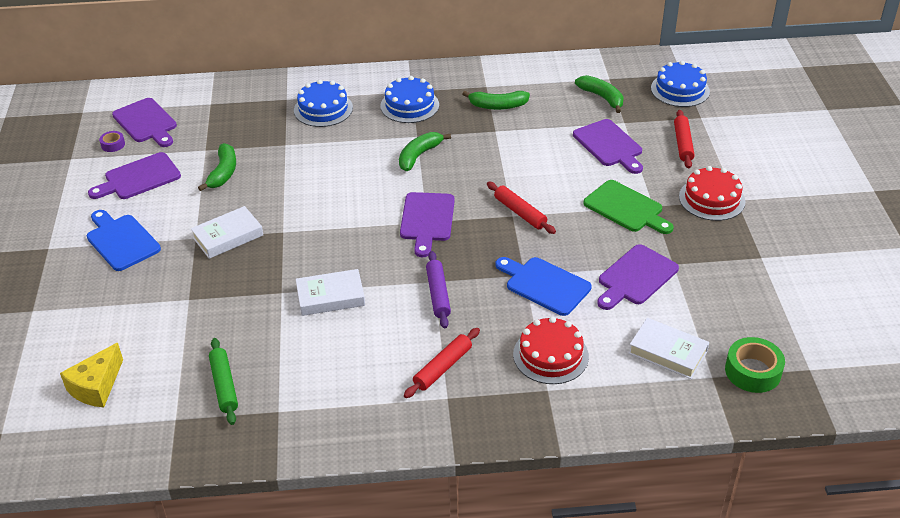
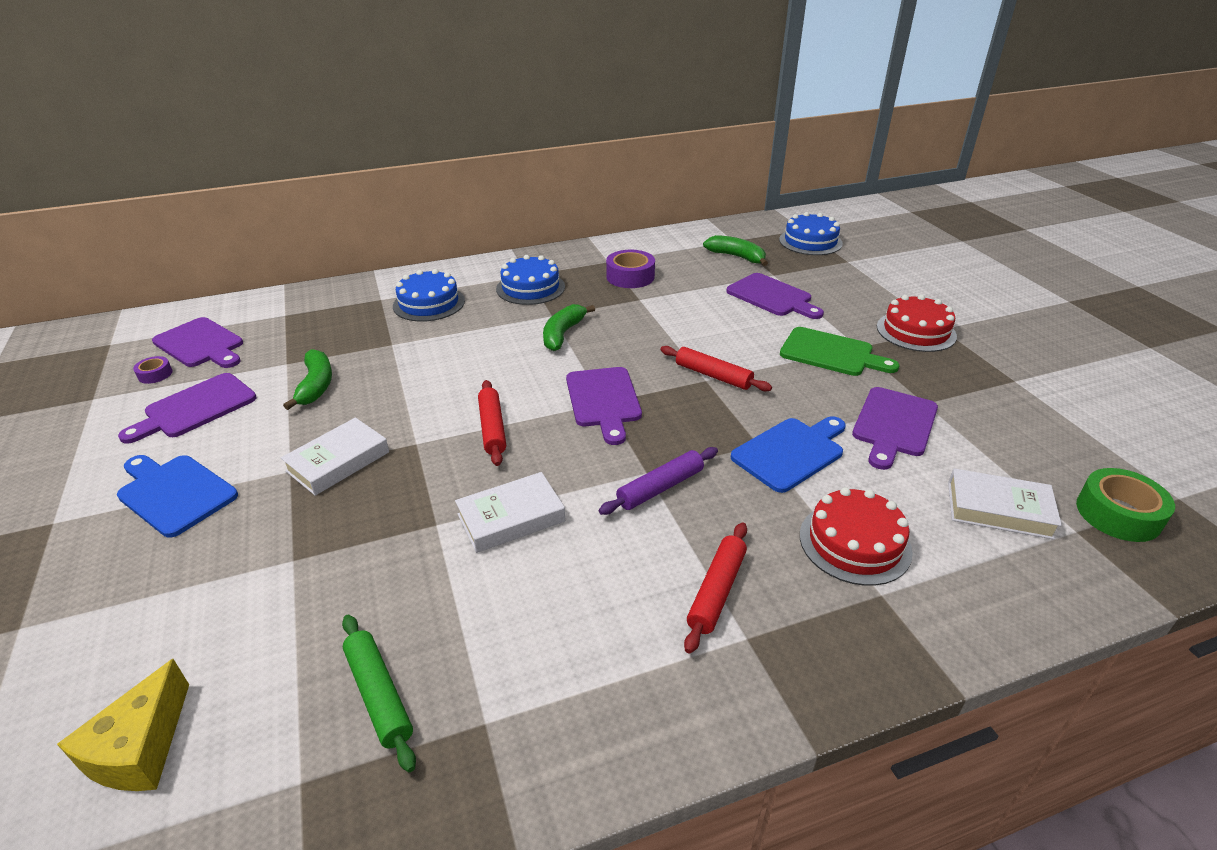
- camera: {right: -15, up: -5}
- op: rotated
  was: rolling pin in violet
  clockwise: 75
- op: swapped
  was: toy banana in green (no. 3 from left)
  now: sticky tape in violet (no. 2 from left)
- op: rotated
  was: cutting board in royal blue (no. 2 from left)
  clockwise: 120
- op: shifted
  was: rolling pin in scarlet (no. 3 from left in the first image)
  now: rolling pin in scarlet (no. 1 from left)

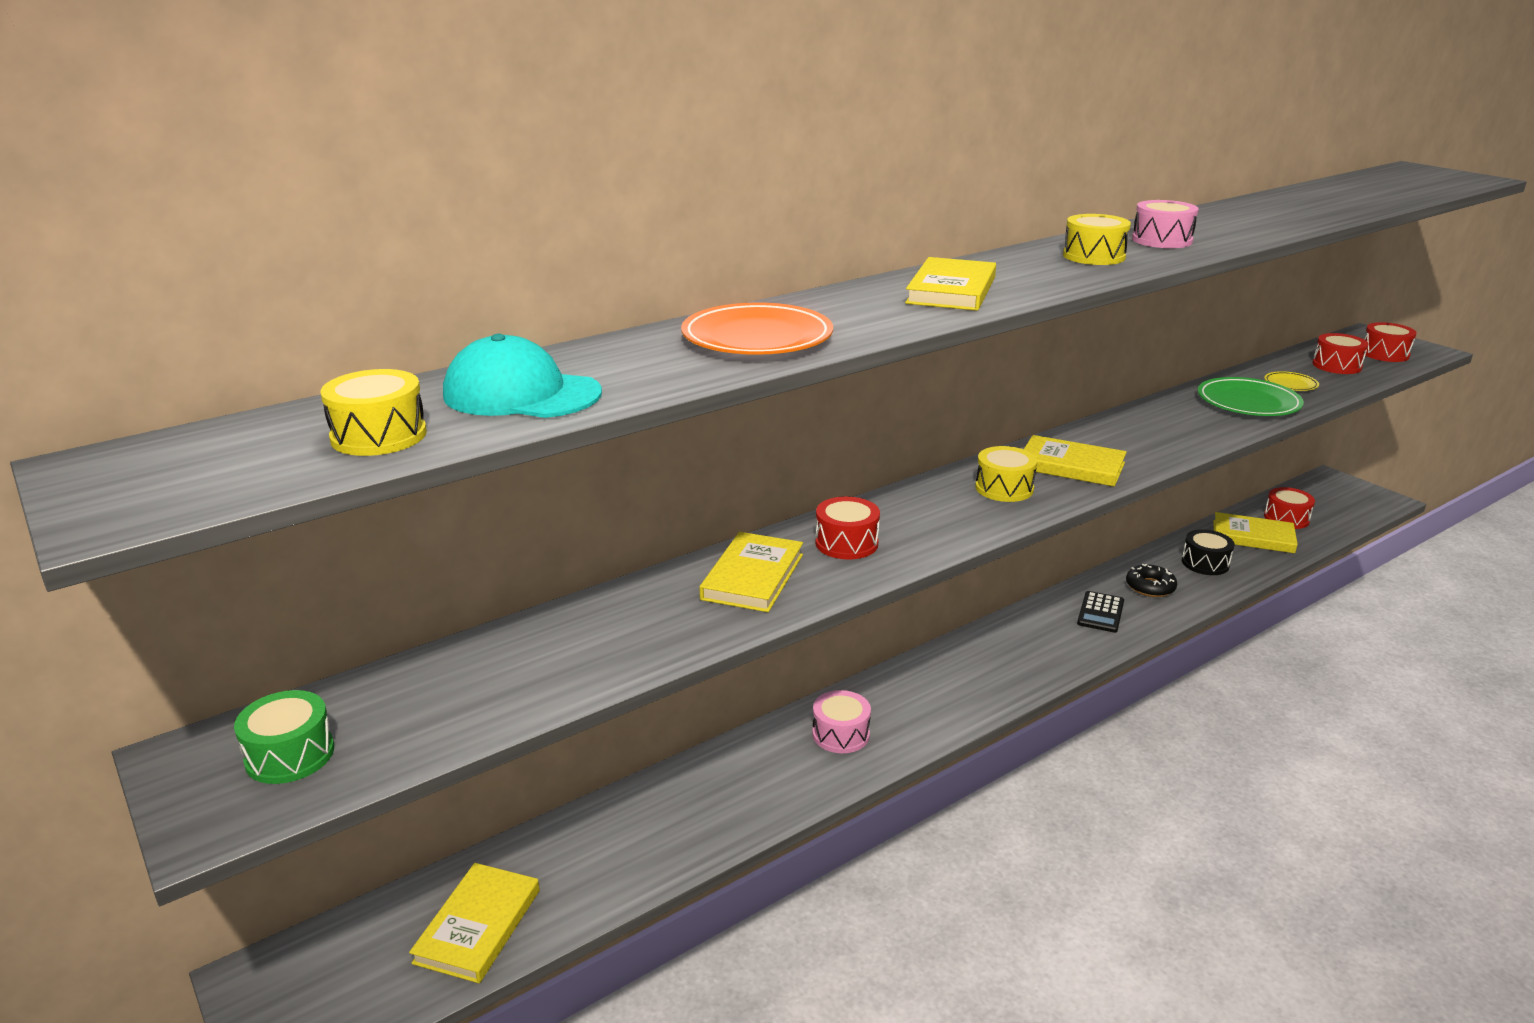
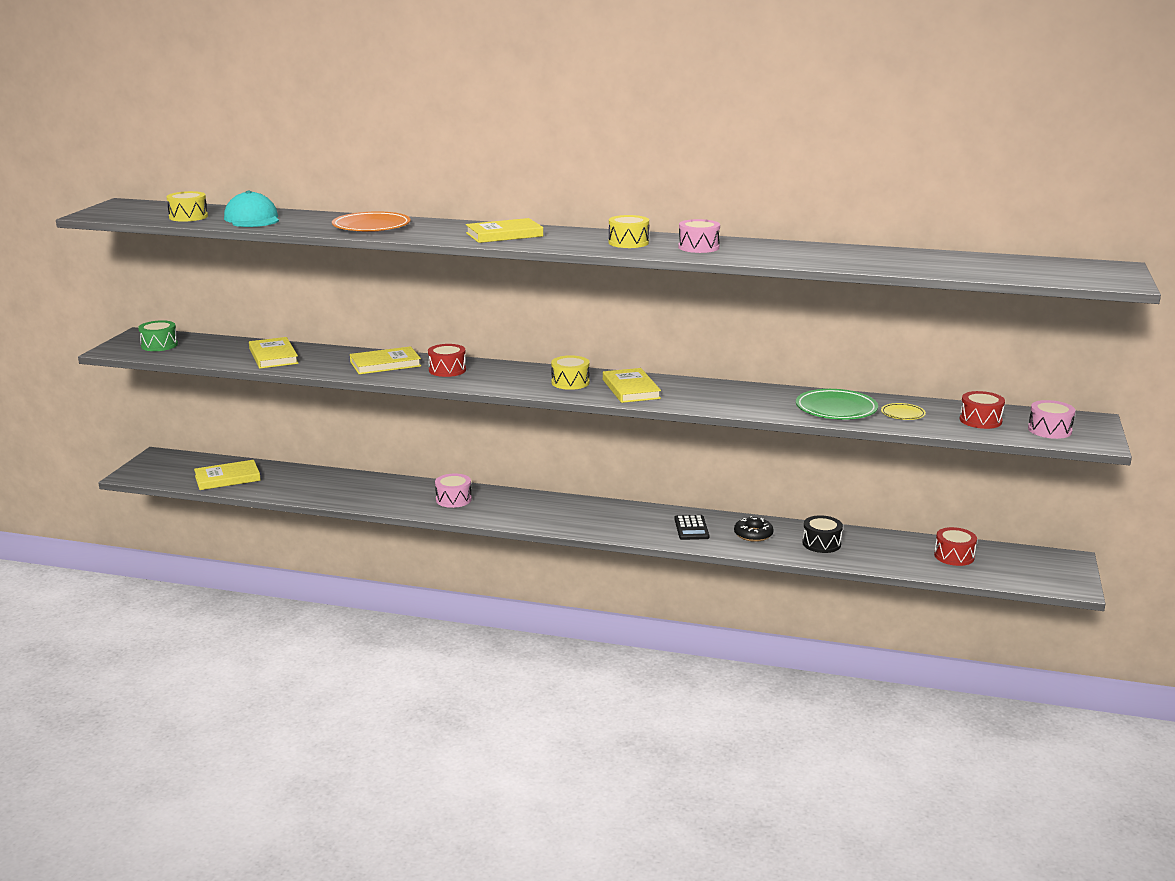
- camera: {right: 50, up: -5}
- op: rotated
  was: adding machine in ebony
  clockwise: -75
- op: shifted
  was: hardcover in yellow (no. 5 from left in the first image)
  now: hardcover in yellow (no. 2 from left)
- op: repainted
  was: drum in scarlet (no. 4 from left)
  now: drum in rosy (no. 3 from left)

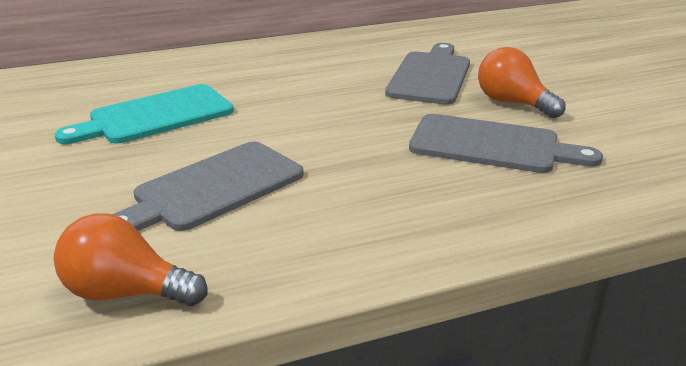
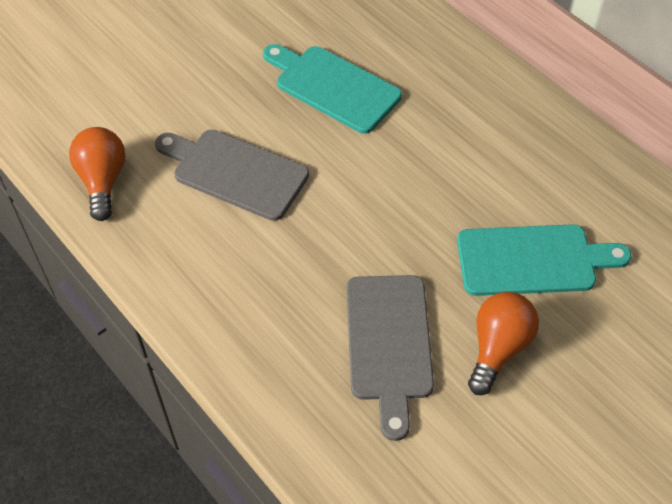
- camera: {right: 70, up: 25}
- op: repainted
  was: cutting board in grey (no. 2 from left)
  now: cutting board in aqua (no. 2 from left)

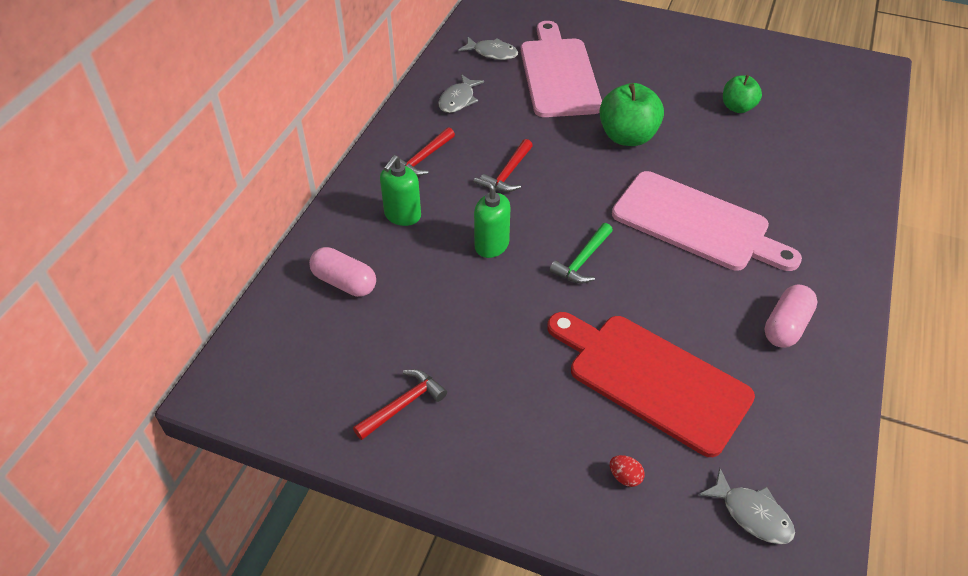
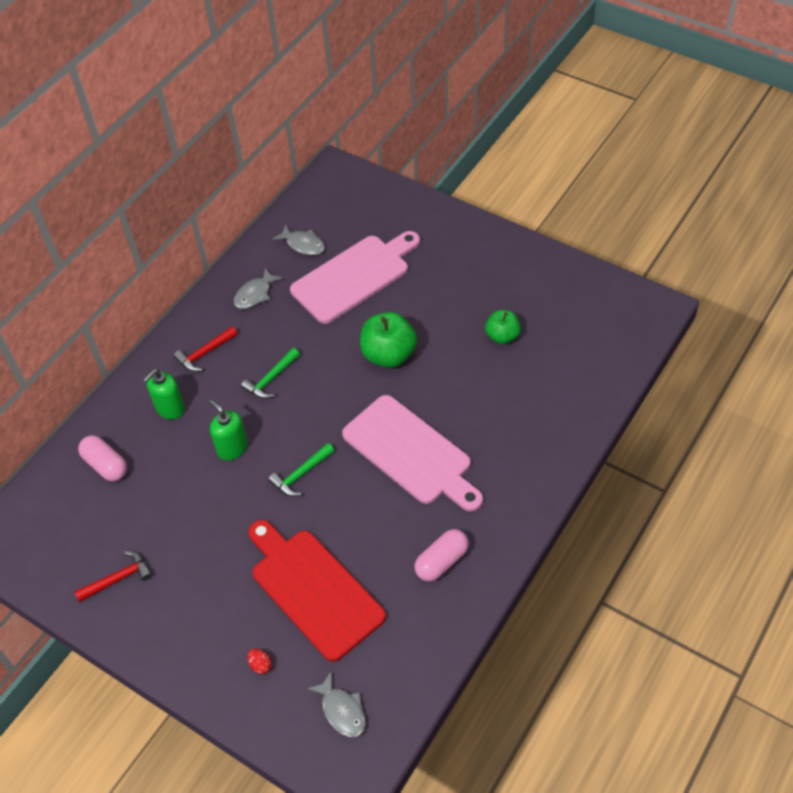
- camera: {right: 15, up: 5}
- op: repainted
  was: carpenter's hammer in scarlet (no. 3 from left)
  now: carpenter's hammer in green (no. 1 from left)
- op: rotated
  was: cutting board in rosy (no. 1 from left)
  clockwise: 45

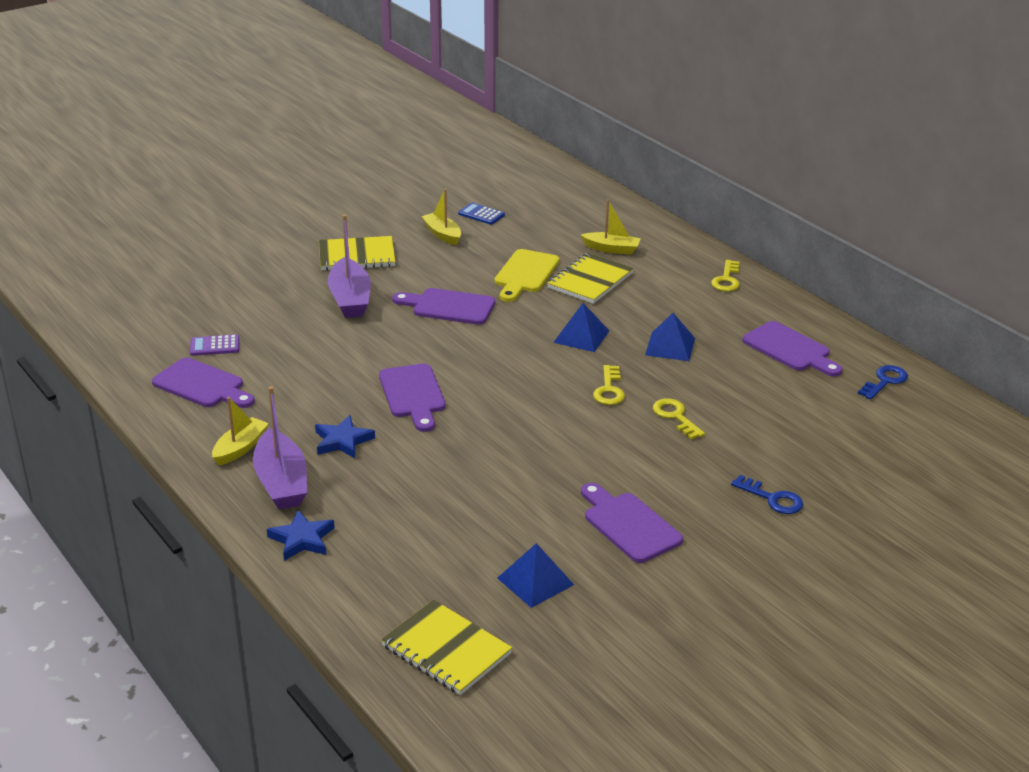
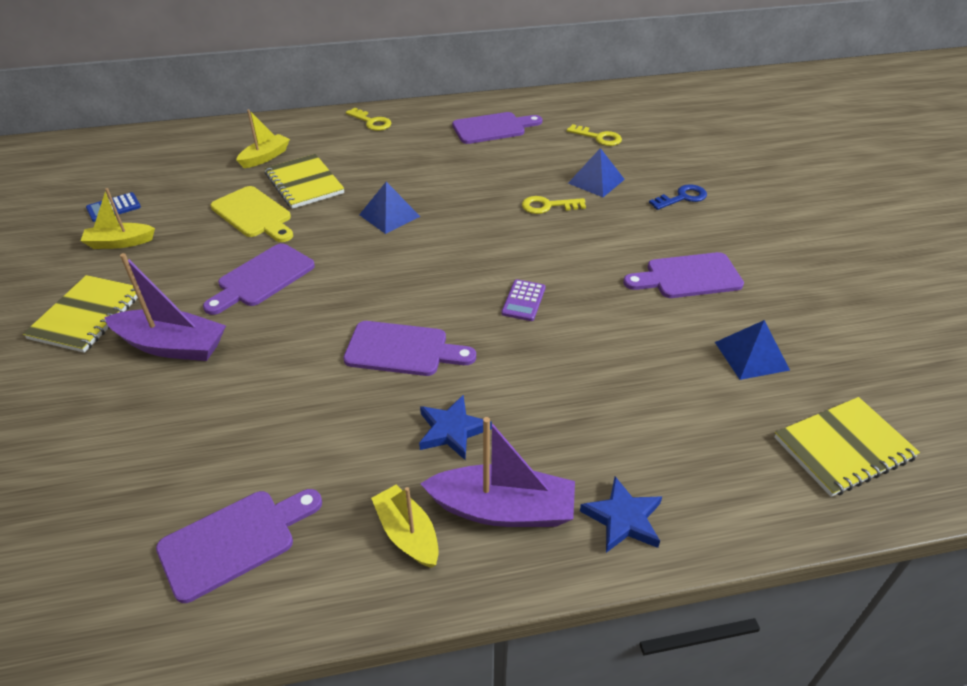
- camera: {right: -65, up: 10}
- op: shifted
  was: adding machine in violet
- op: shifted
  was: latchkey in yellow (no. 1 from left in the first image)
  now: latchkey in yellow (no. 3 from left)
- op: shifted
  was: pyramid in royal blue (no. 3 from left in the first image)
  now: pyramid in royal blue (no. 2 from left)
- op: gone
  was: latchkey in royal blue (no. 2 from left)

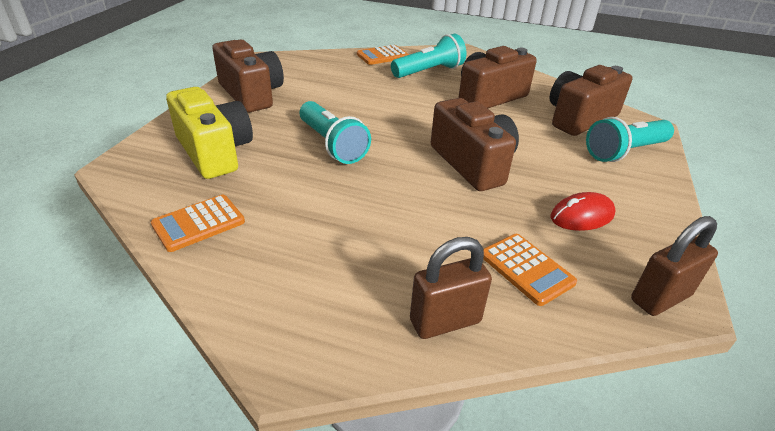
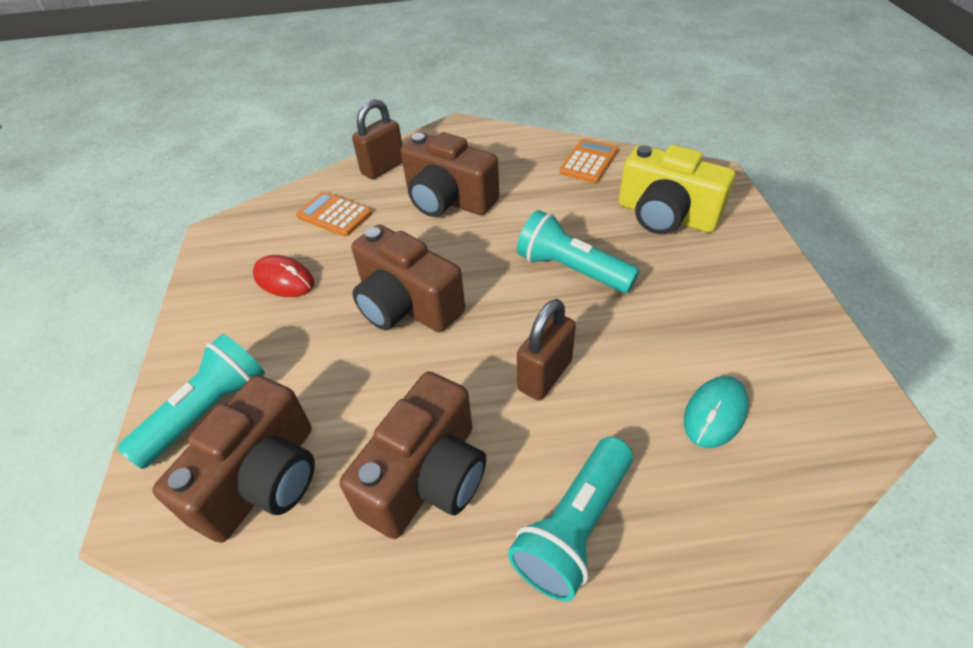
- camera: {right: 160, up: 10}
- op: shifted
  was: camera in dark brown (no. 1 from left in the first image)
  now: camera in dark brown (no. 4 from left)
- op: gone
  was: adding machine in orange (no. 2 from left)
- op: rotated
  was: computer mouse in scarlet
  clockwise: 75
- op: shifted
  was: lock in dark brown (no. 2 from left)
- op: new
  now: computer mouse in aqua

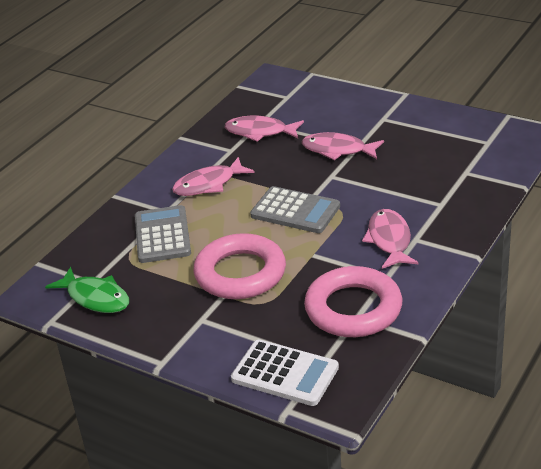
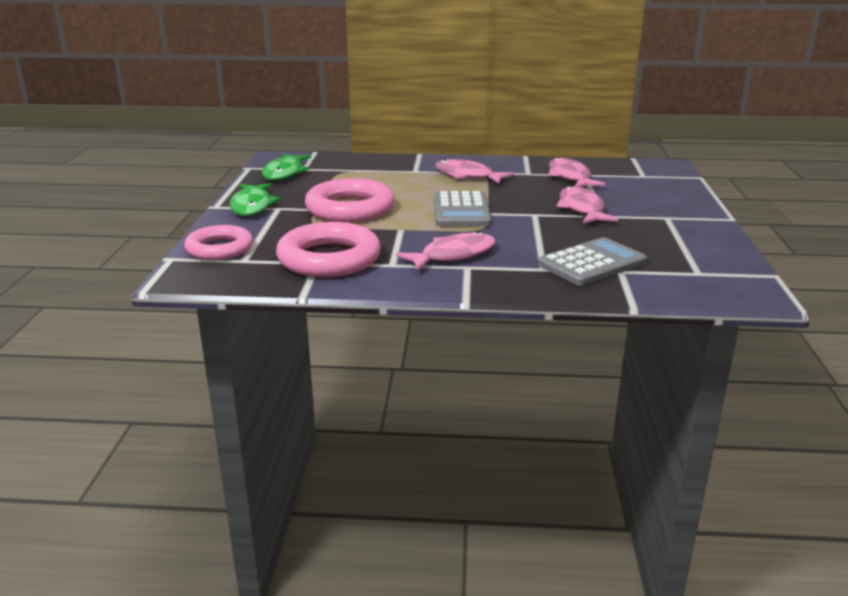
- camera: {right: 60, up: -10}
- op: shifted
  was: adding machine in grey (no. 1 from left in the first image)
  now: adding machine in grey (no. 2 from left)
- op: swapped
  was: adding machine in pure white
  now: ring in rosy (no. 1 from left)
- op: new
  now: toy fish in green (no. 1 from left)

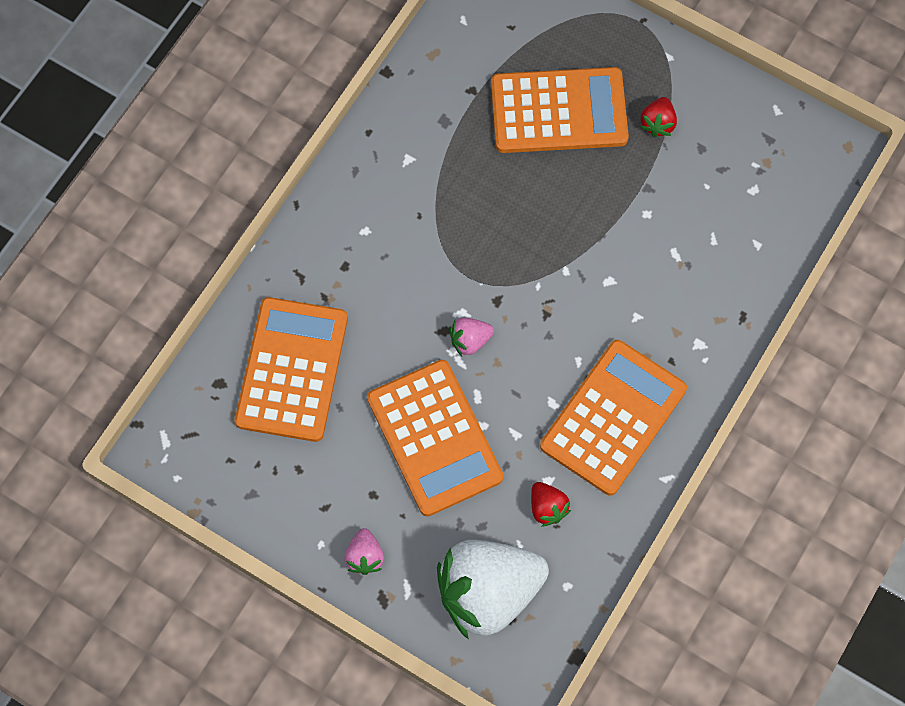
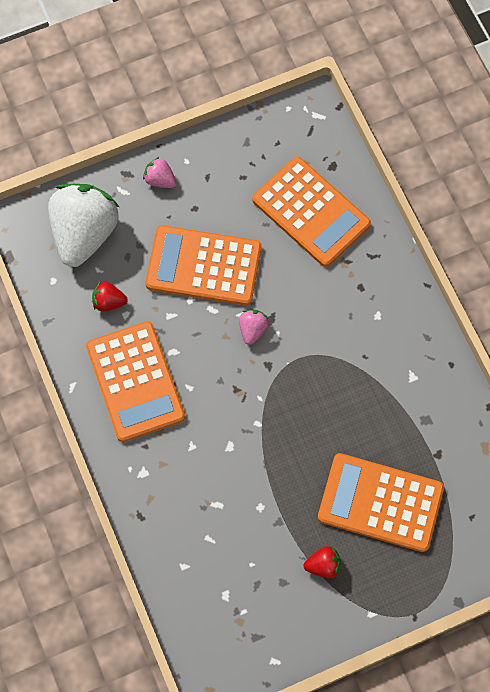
- camera: {right: 125, up: 0}
- op: rotated
  was: adding machine in orange (no. 3 from left in the first image)
  clockwise: 75
- op: rotated
  was: toy strawberry in scarlet (no. 2 from left)
  clockwise: 120

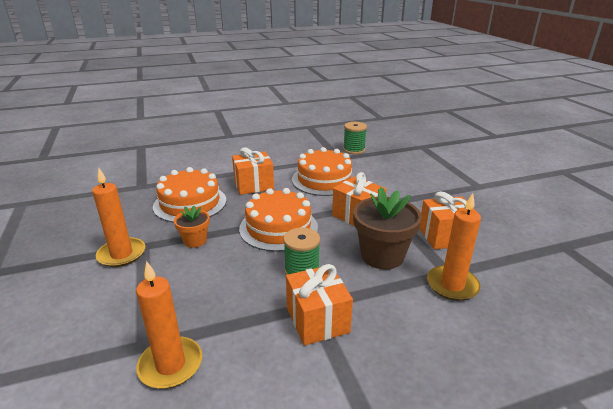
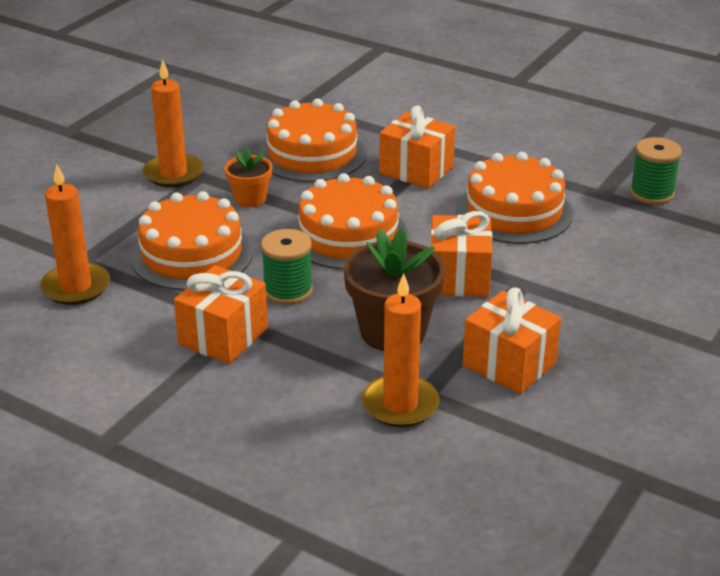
- camera: {right: 50, up: 5}
- op: new
  now: layer cake in orange (no. 1 from left)

